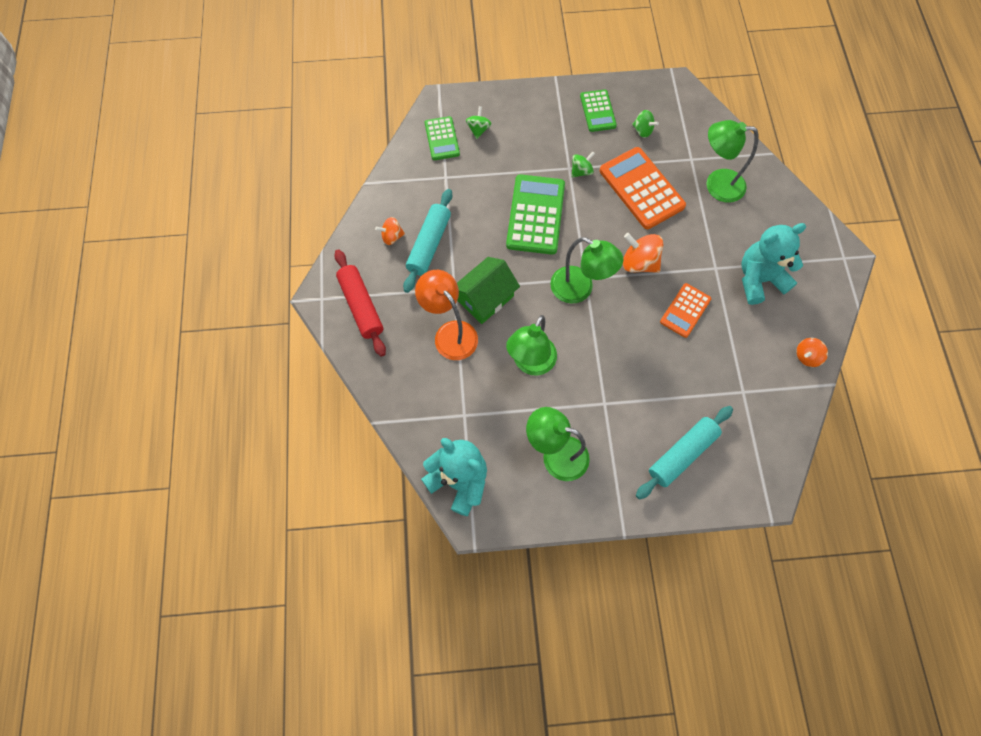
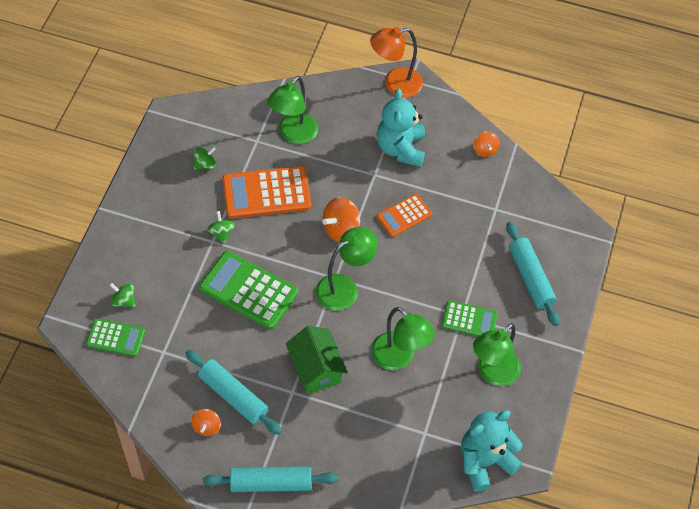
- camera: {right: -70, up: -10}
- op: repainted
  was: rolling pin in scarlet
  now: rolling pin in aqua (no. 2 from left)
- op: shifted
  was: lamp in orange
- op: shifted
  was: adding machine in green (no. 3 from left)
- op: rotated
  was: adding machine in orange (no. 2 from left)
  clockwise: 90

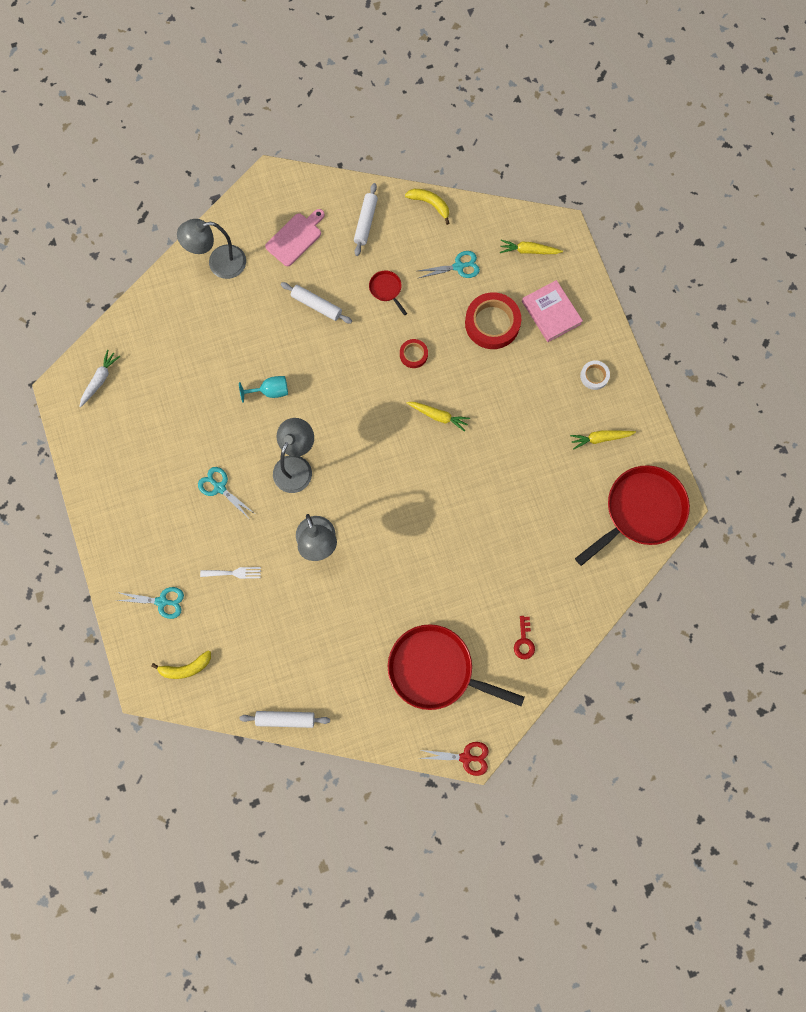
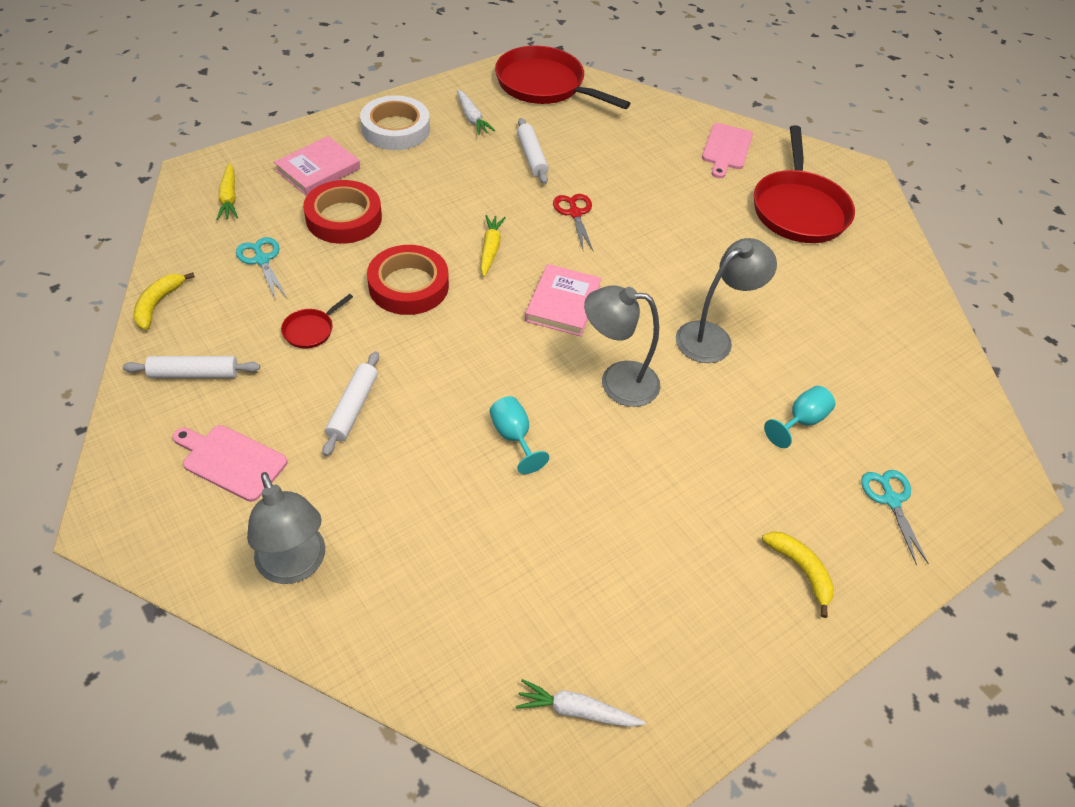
- camera: {right: -110, up: -25}
- op: shifted
  was: toy banana in yellow (no. 1 from left in the first image)
  now: toy banana in yellow (no. 2 from left)
- op: gone
  was: shears in aqua (no. 2 from left)
- op: swapped
  was: table fork in pure white
  now: chalice in aqua (no. 2 from left)
- op: shifted
  was: rolling pin in pure white (no. 1 from left in the first image)
  now: rolling pin in pure white (no. 3 from left)
- op: scaled
  was: sticky tape in scarlet (no. 1 from left in the first image)
  ratio: 1.95
- op: shifted
  was: shears in scarlet
- op: swapped
  was: latchkey in scarlet
  now: cutting board in rosy (no. 2 from left)
- op: repainted
  was: carrot in yellow (no. 3 from left)
  now: carrot in pure white (no. 1 from left)
- op: scaled
  was: sticky tape in pure white
  ratio: 1.95
- op: new
  now: hardcover in rosy (no. 2 from left)

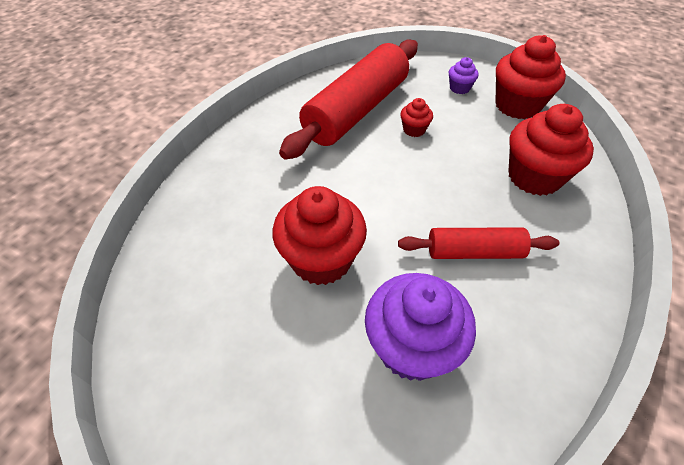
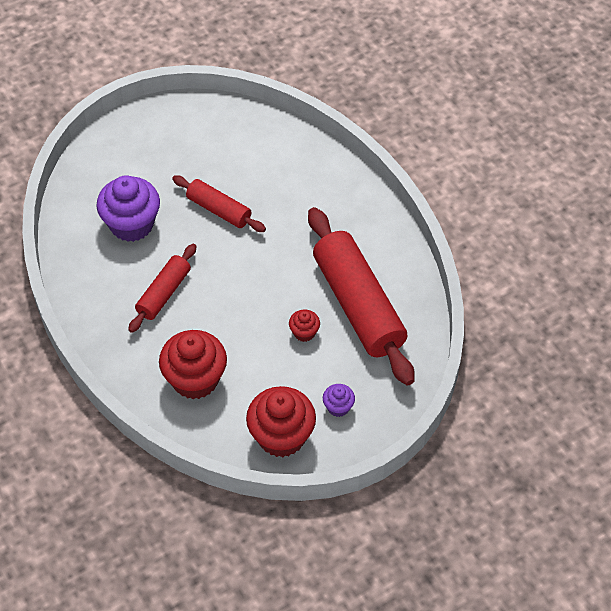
- camera: {right: 120, up: 5}
- op: swapped
  was: cupcake in scarlet (no. 1 from left)
  now: rolling pin in scarlet (no. 2 from left)

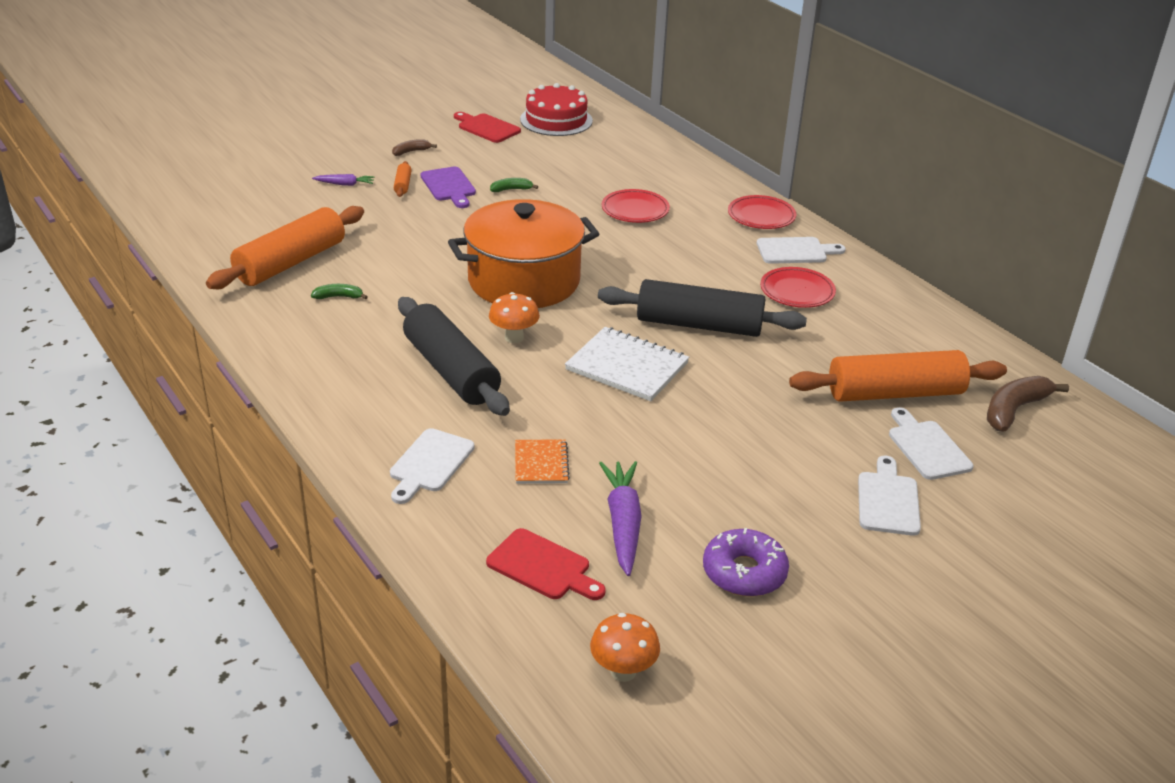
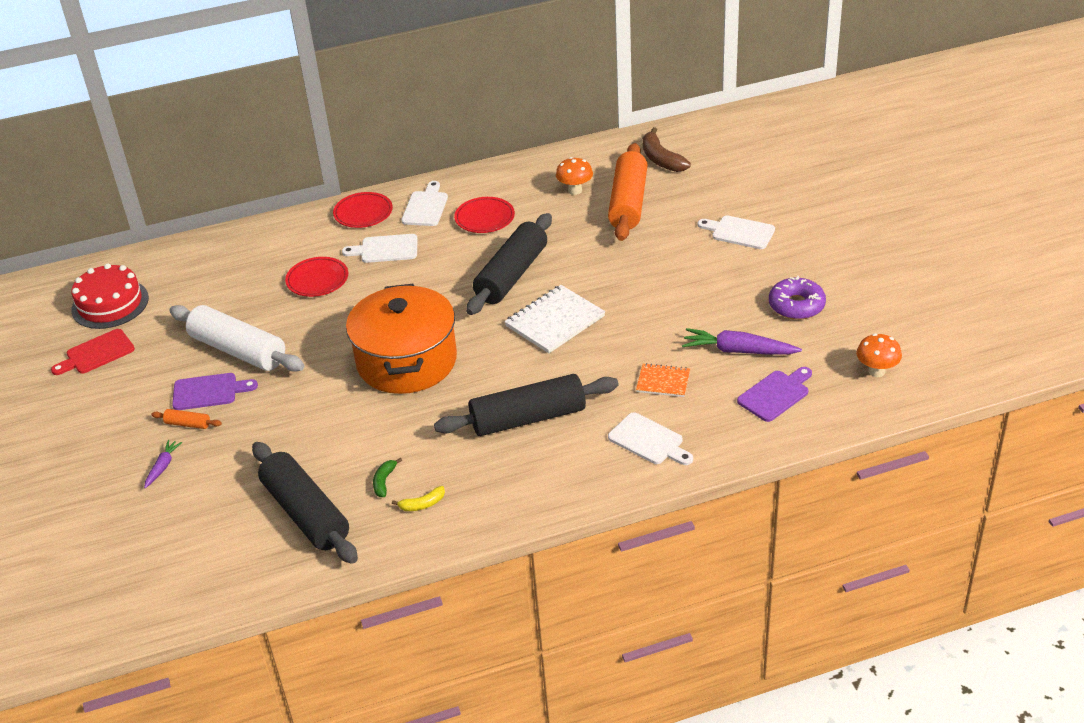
- camera: {right: -70, up: 5}
- op: repainted
  was: rolling pin in orange (no. 1 from left)
  now: rolling pin in ebony (no. 1 from left)
- op: gone
  was: toy banana in dark brown (no. 1 from left)
- op: repainted
  was: cutting board in scarlet (no. 2 from left)
  now: cutting board in violet (no. 2 from left)
- op: shifted
  was: mushroom in orange (no. 1 from left)
- op: swapped
  was: toy banana in green (no. 2 from left)
  now: rolling pin in pure white
- op: shifted
  was: cutting board in pure white (no. 4 from left in the first image)
  now: cutting board in pure white (no. 1 from left)
- op: new
  now: toy banana in yellow

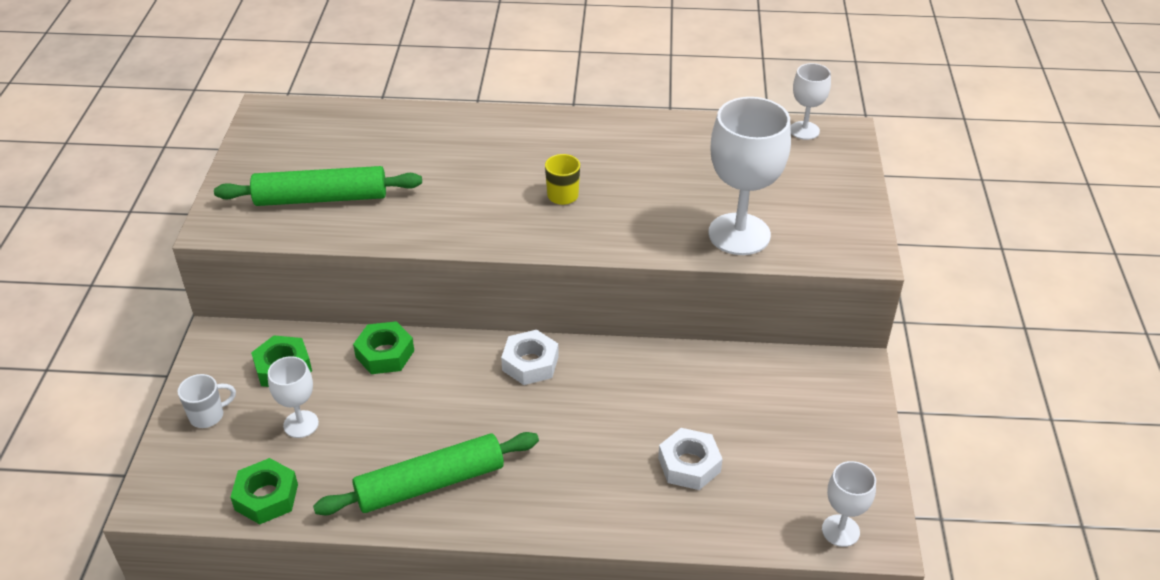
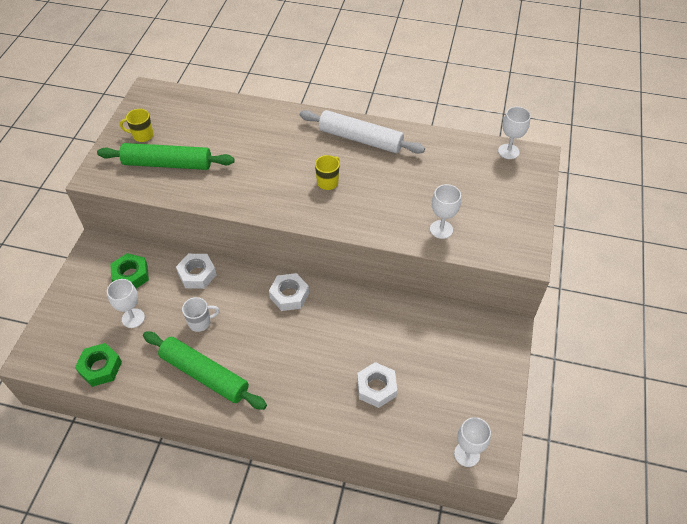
- camera: {right: 10, up: 10}
- op: shifted
  was: tea mug in pure white
- op: rotated
  was: rolling pin in green (no. 2 from left)
  clockwise: 45
- op: repainted
  was: nut in green (no. 3 from left)
  now: nut in pure white (no. 1 from left)
- op: scaled
  was: chalice in pure white (no. 2 from left)
  ratio: 0.53
- op: new
  now: tea mug in yellow (no. 1 from left)
- op: new
  now: rolling pin in pure white

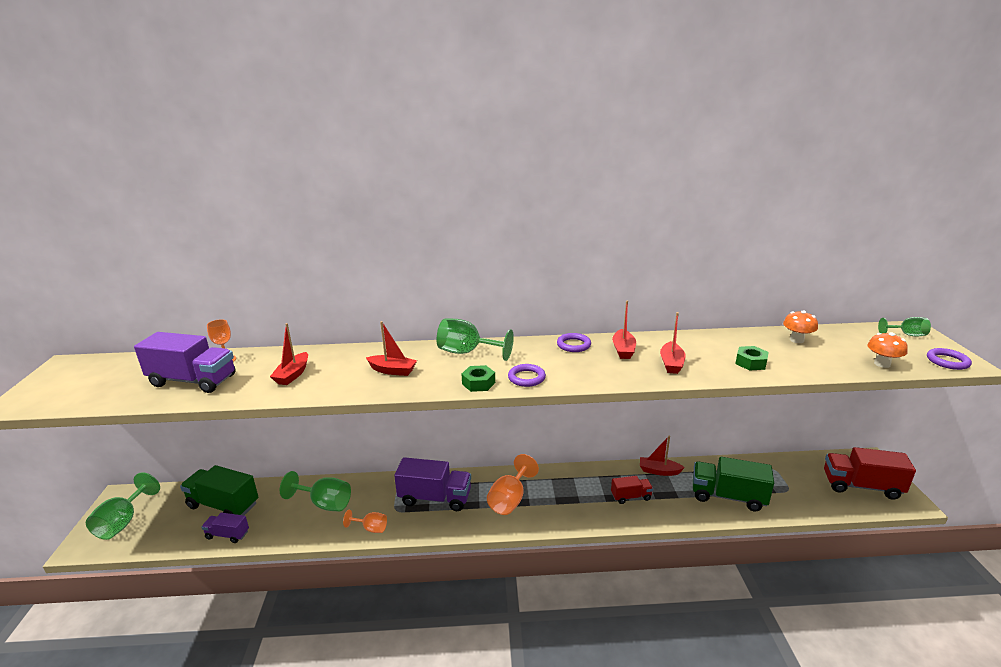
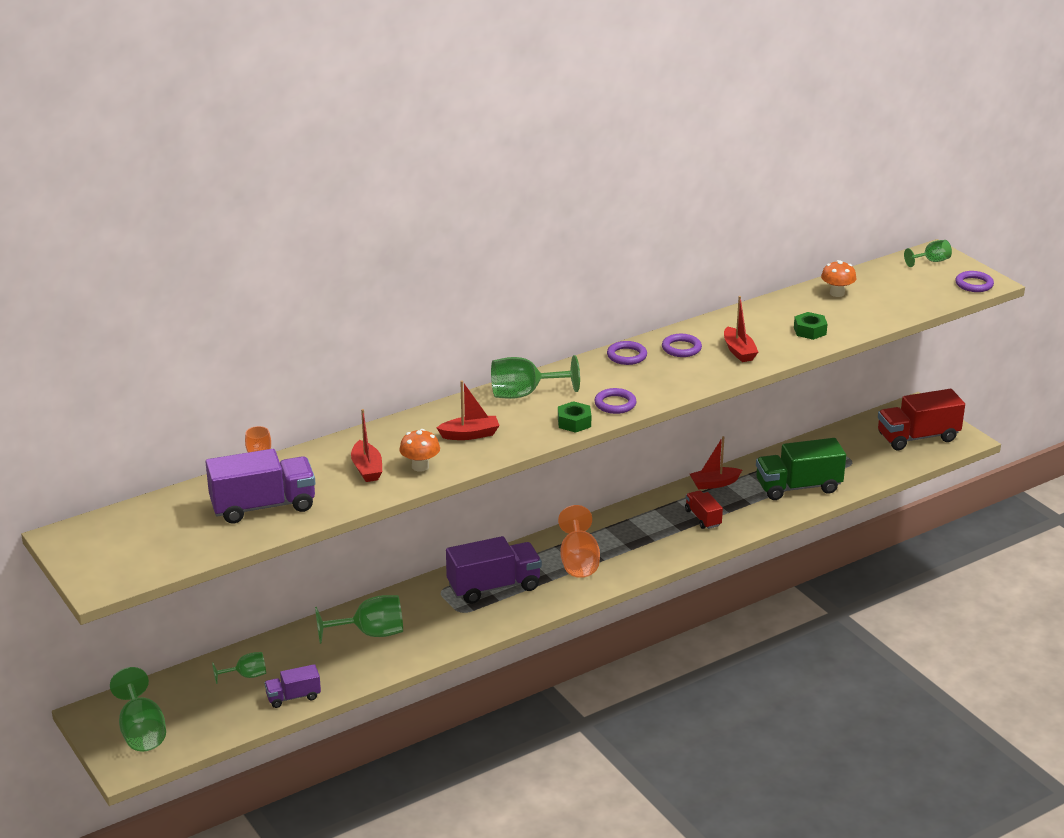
- camera: {right: -30, up: 5}
- op: swapped
  was: truck in green (no. 1 from left)
  now: chalice in green (no. 2 from left)
- op: gone
  was: chalice in orange (no. 2 from left)
- op: rotated
  was: truck in scarlet (no. 1 from left)
  clockwise: -75
- op: swapped
  was: toy boat in scarlet (no. 3 from left)
  now: ring in violet (no. 3 from left)
- op: shifted
  was: mushroom in orange (no. 2 from left in the first image)
  now: mushroom in orange (no. 1 from left)

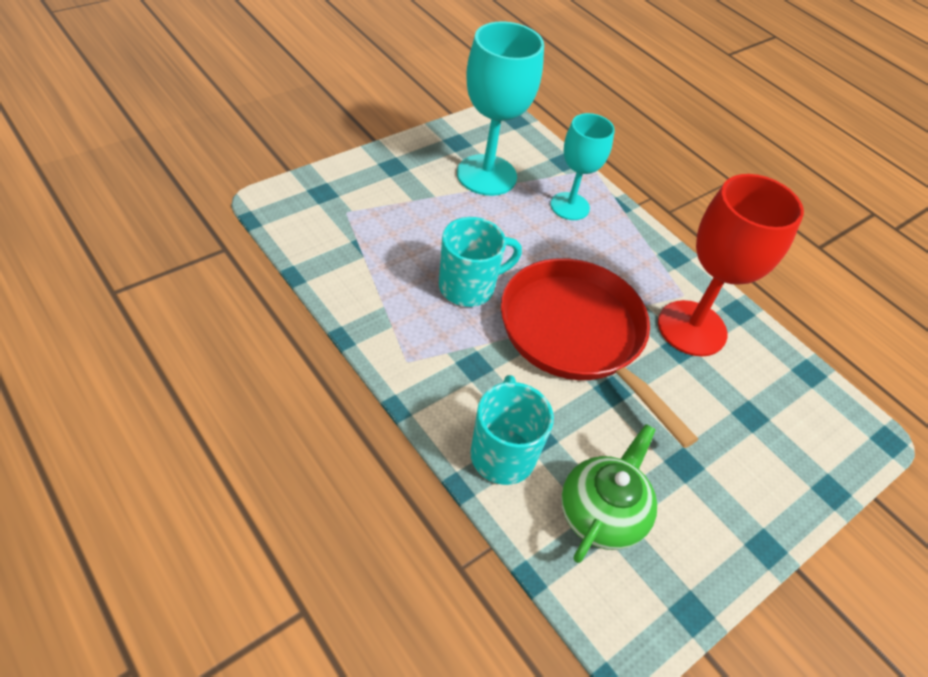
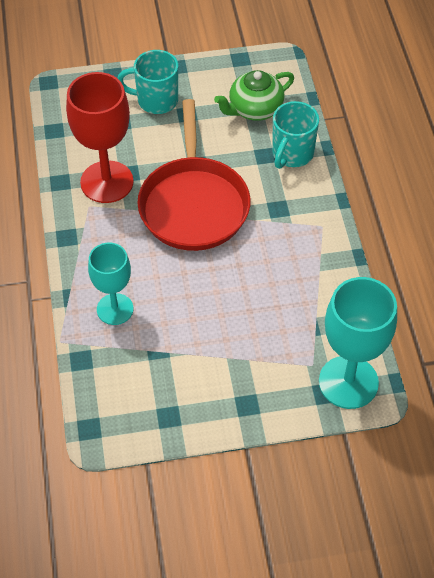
- camera: {right: -145, up: 5}
- op: shifted
  was: tea mug in aqua (no. 1 from left)
- op: shifted
  was: chalice in aqua (no. 1 from left in the first image)
  now: chalice in aqua (no. 2 from left)

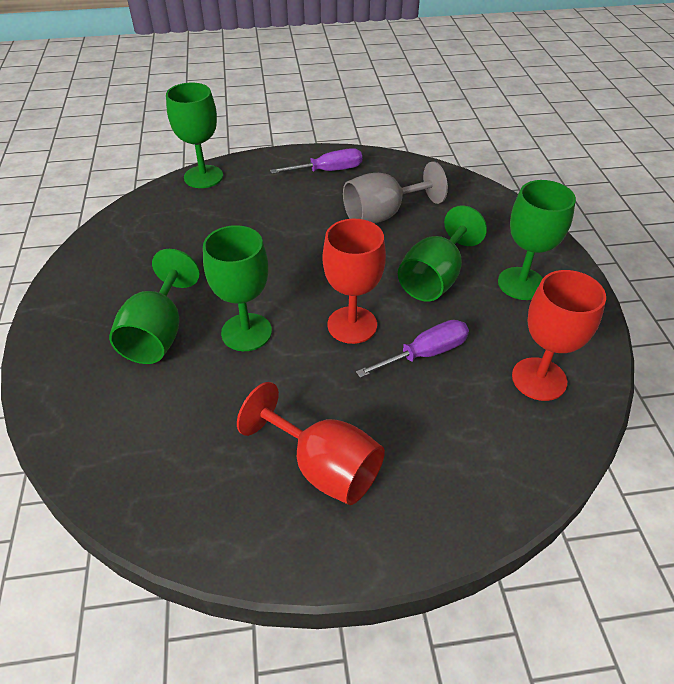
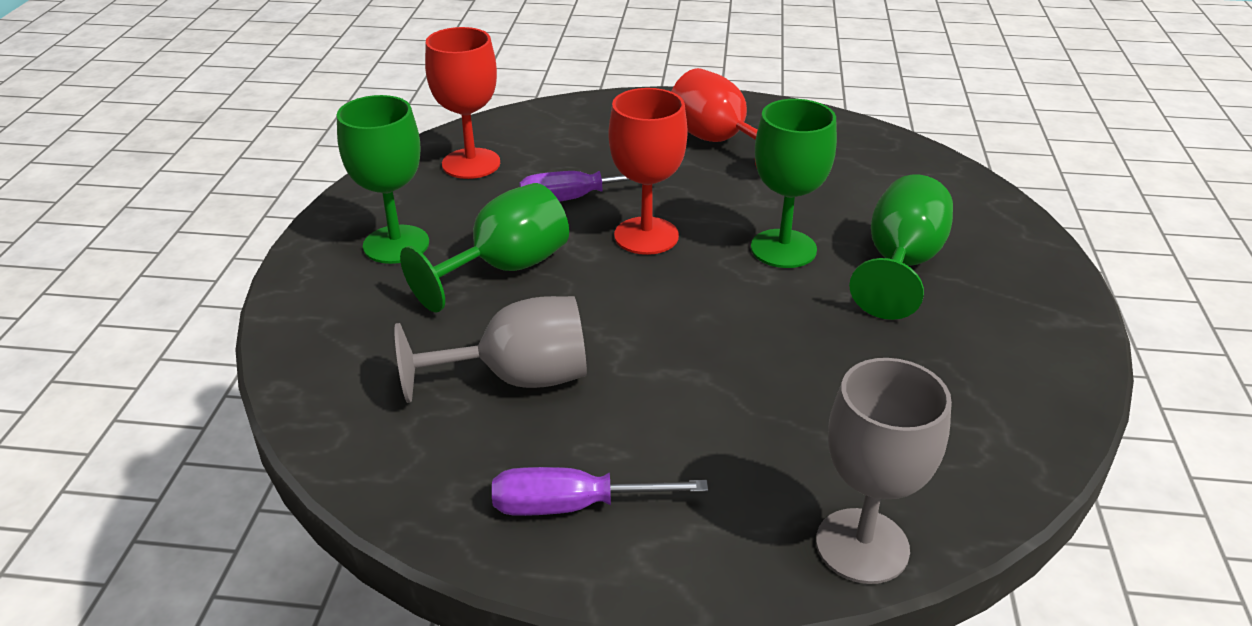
- camera: {right: -165, up: -10}
- op: repainted
  was: chalice in green (no. 2 from left)
  now: chalice in grey (no. 2 from left)

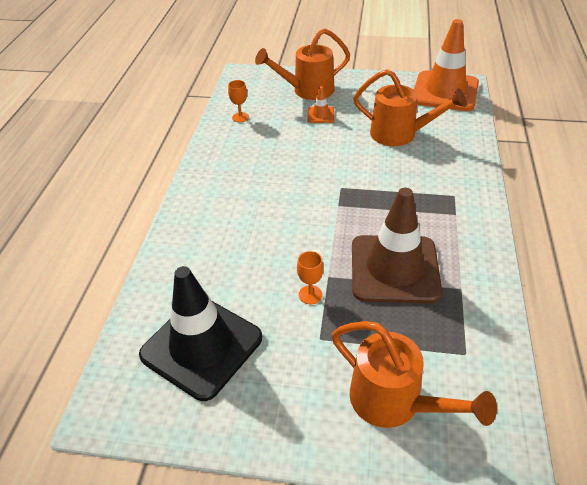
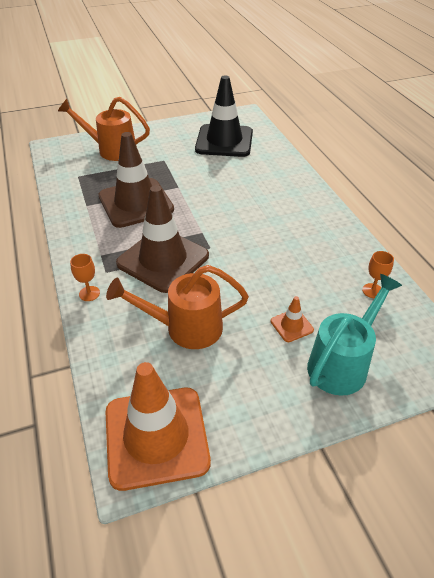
- camera: {right: 150, up: 0}
- op: repainted
  was: watering pot in orange (no. 1 from left)
  now: watering pot in aqua
- op: shifted
  was: chalice in orange (no. 2 from left in the first image)
  now: chalice in orange (no. 1 from left)
- op: new
  now: traffic cone in dark brown (no. 2 from left)

